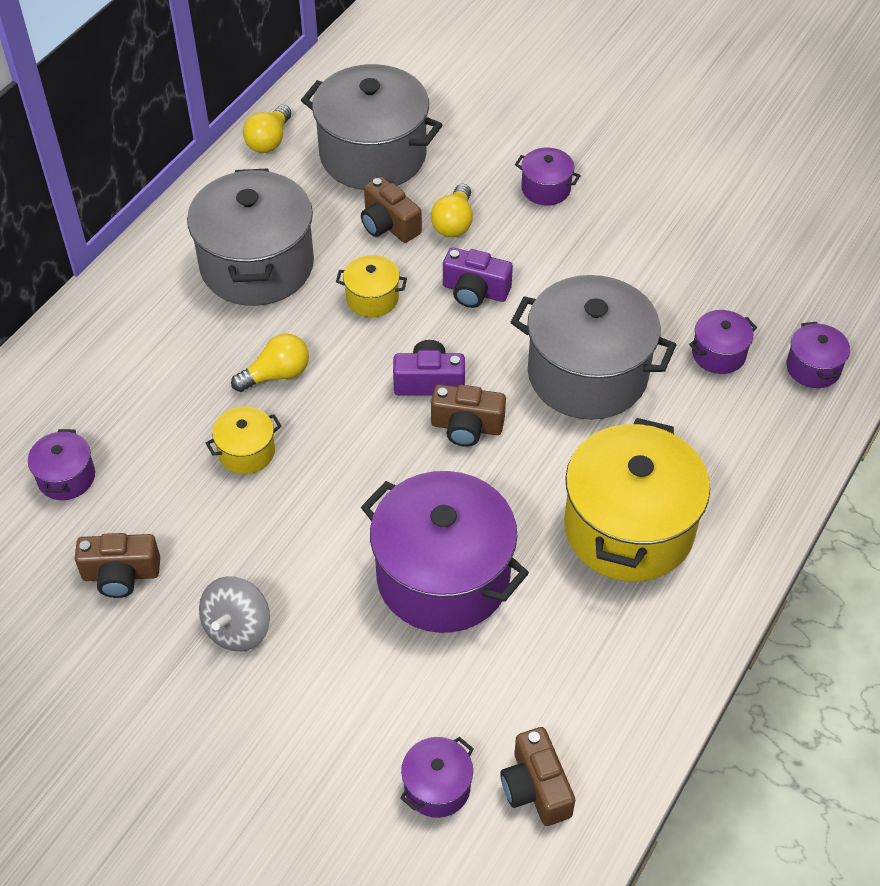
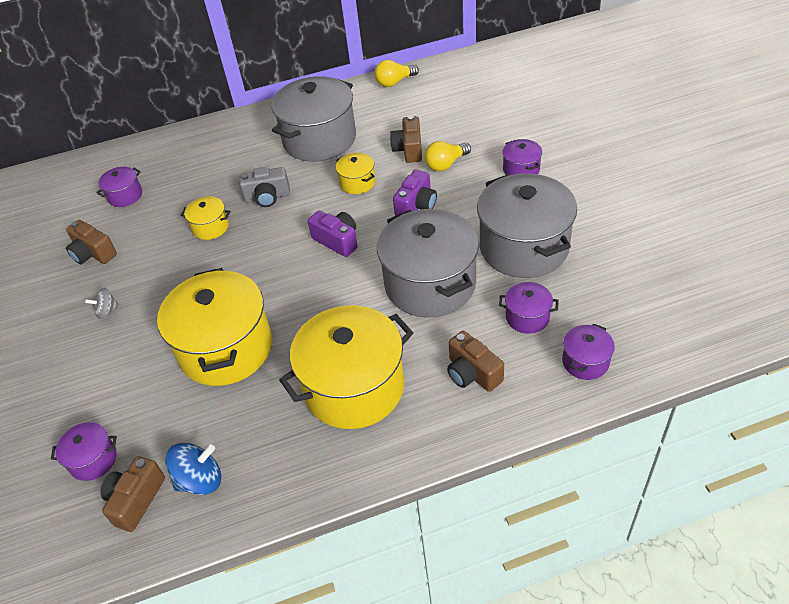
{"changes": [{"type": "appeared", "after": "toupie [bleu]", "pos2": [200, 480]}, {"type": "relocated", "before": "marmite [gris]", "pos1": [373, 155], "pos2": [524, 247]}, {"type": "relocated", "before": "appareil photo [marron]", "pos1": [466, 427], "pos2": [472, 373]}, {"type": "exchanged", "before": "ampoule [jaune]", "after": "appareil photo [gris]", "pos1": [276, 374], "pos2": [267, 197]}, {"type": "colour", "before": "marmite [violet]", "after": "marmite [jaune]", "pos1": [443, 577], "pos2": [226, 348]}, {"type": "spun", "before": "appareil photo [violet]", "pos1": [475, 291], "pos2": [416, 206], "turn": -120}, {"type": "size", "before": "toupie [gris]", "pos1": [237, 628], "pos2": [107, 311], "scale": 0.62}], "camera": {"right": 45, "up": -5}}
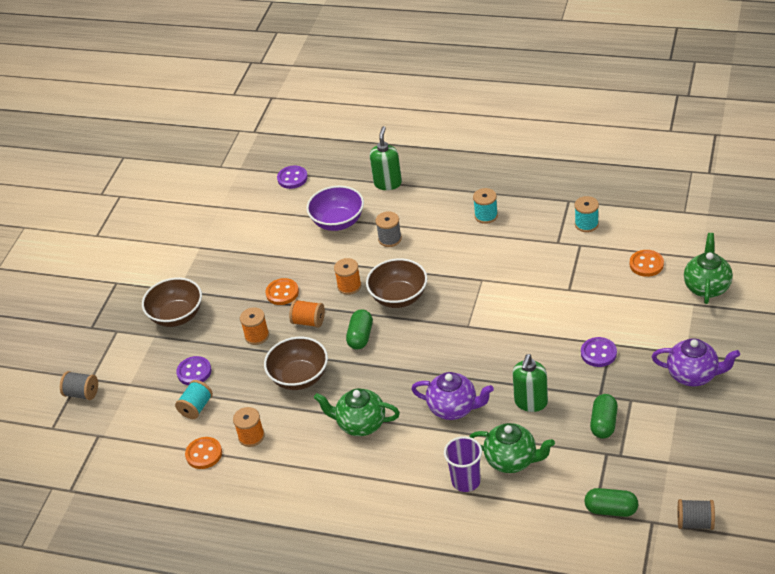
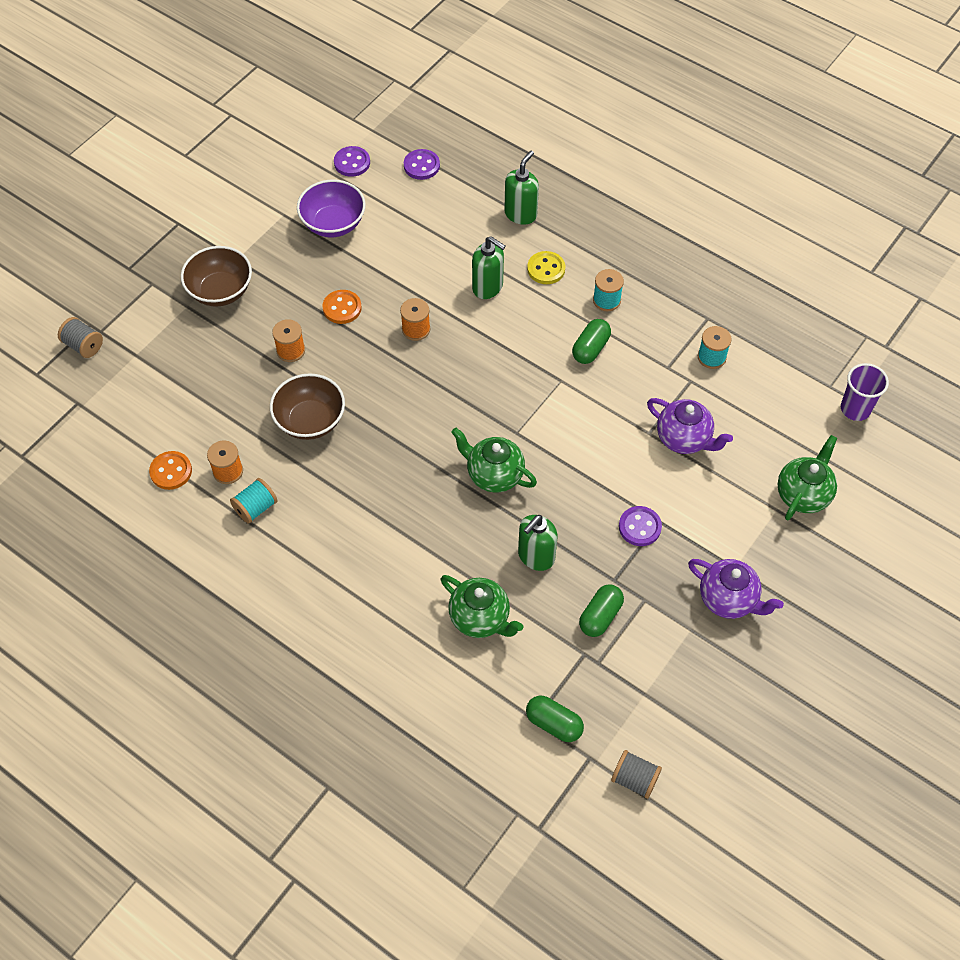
{"changes": [{"type": "missing", "before": "bobine [orange]", "pos1": [308, 321]}, {"type": "missing", "before": "bol [marron]", "pos1": [399, 297]}, {"type": "missing", "before": "bouton [orange]", "pos1": [646, 264]}, {"type": "appeared", "after": "bouton [jaune]", "pos2": [546, 269]}, {"type": "relocated", "before": "bobine [turquoise]", "pos1": [196, 407], "pos2": [256, 508]}, {"type": "relocated", "before": "bouton [violet]", "pos1": [194, 372], "pos2": [352, 163]}, {"type": "relocated", "before": "bol [violet]", "pos1": [338, 222], "pos2": [333, 224]}, {"type": "relocated", "before": "théière [vert]", "pos1": [360, 424], "pos2": [494, 475]}, {"type": "relocated", "before": "gélule [vert]", "pos1": [360, 336], "pos2": [590, 348]}, {"type": "relocated", "before": "théière [violet]", "pos1": [453, 408], "pos2": [684, 439]}, {"type": "relocated", "before": "gobelet [violet]", "pos1": [466, 481], "pos2": [855, 409]}, {"type": "exchanged", "before": "bobine [gris]", "after": "distributeur de savon [vert]", "pos1": [390, 239], "pos2": [488, 287]}], "camera": {"right": 15, "up": 15}}
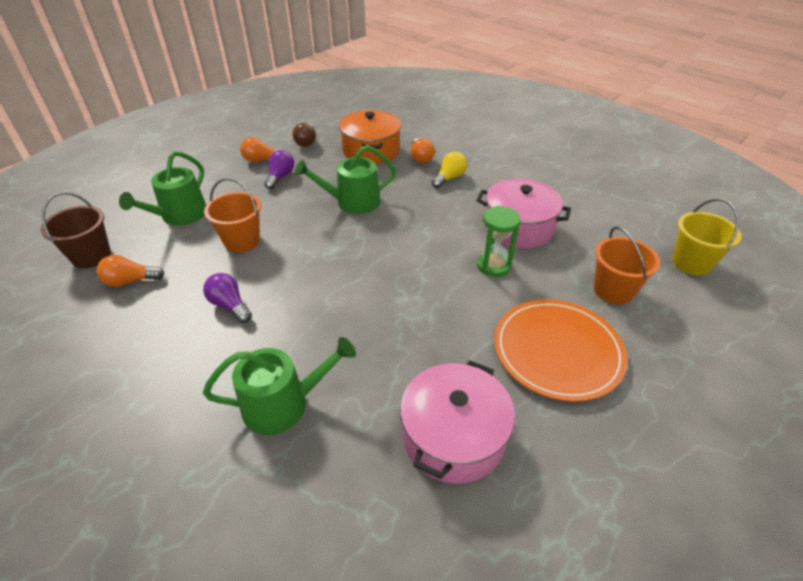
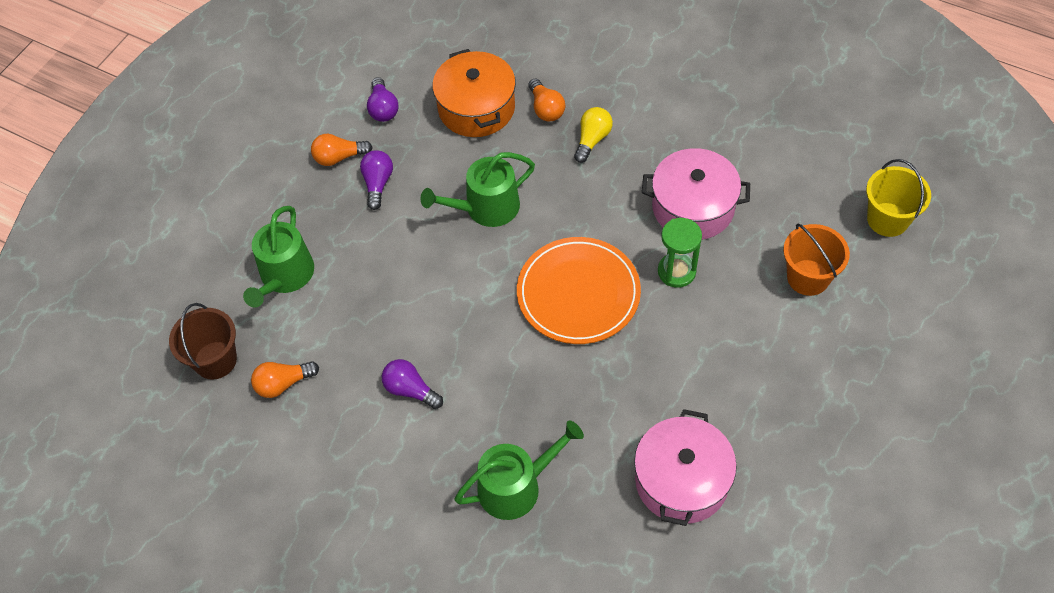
{"changes": [{"type": "missing", "before": "seau [orange]", "pos1": [242, 241]}, {"type": "relocated", "before": "assiette [orange]", "pos1": [557, 351], "pos2": [578, 293]}, {"type": "colour", "before": "ampoule [marron]", "after": "ampoule [violet]", "pos1": [306, 142], "pos2": [383, 108]}], "camera": {"right": -10, "up": 15}}
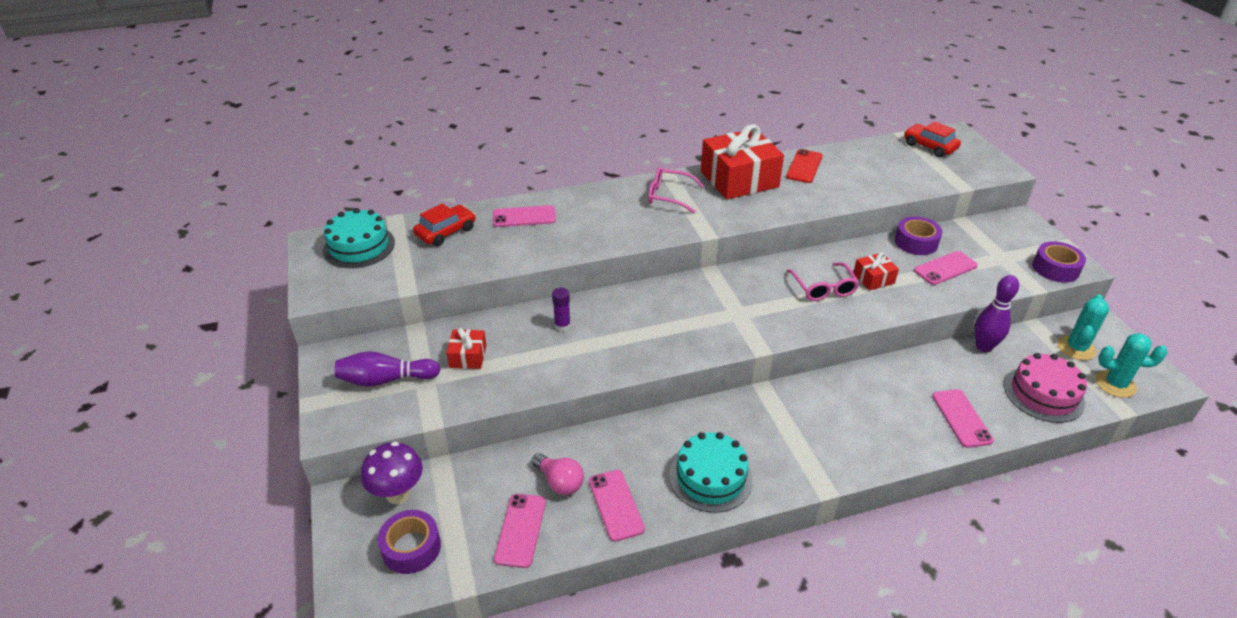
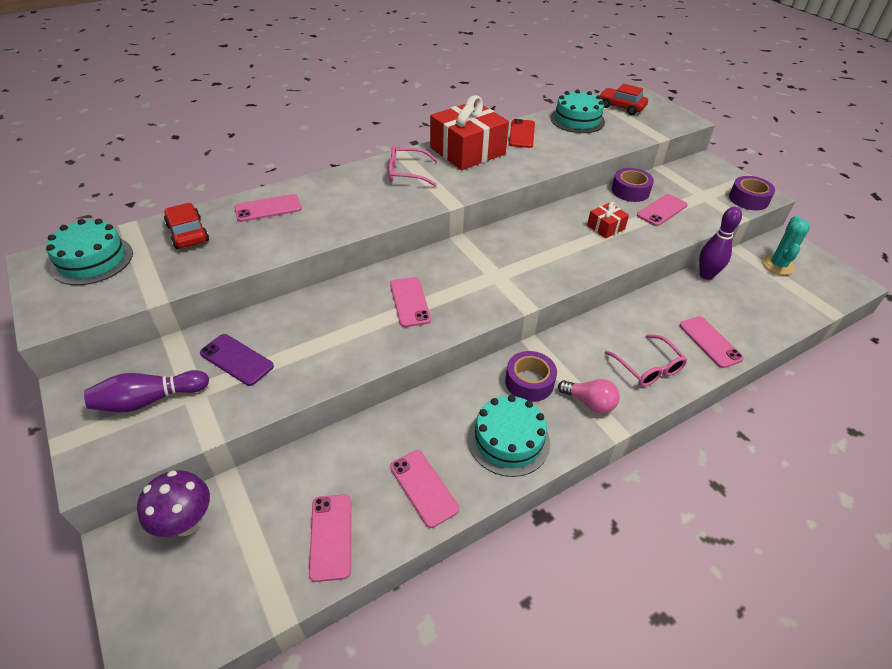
{"changes": [{"type": "missing", "before": "bâton de colle [violet]", "pos1": [562, 325]}, {"type": "missing", "before": "gâteau [rose]", "pos1": [1043, 394]}, {"type": "missing", "before": "cactus [turquoise]", "pos1": [1115, 384]}, {"type": "appeared", "after": "téléphone [rose]", "pos2": [410, 302]}, {"type": "appeared", "after": "gâteau [turquoise]", "pos2": [577, 120]}, {"type": "relocated", "before": "ruban adhésif [violet]", "pos1": [411, 548], "pos2": [529, 382]}, {"type": "relocated", "before": "ampoule [rose]", "pos1": [559, 482], "pos2": [589, 403]}, {"type": "relocated", "before": "lunettes [rose]", "pos1": [823, 288], "pos2": [648, 368]}, {"type": "exchanged", "before": "cadeau [rouge]", "after": "téléphone [violet]", "pos1": [468, 356], "pos2": [236, 360]}, {"type": "spun", "before": "voiture [rouge]", "pos1": [446, 232], "pos2": [188, 233], "turn": -60}], "camera": {"right": -15, "up": 5}}
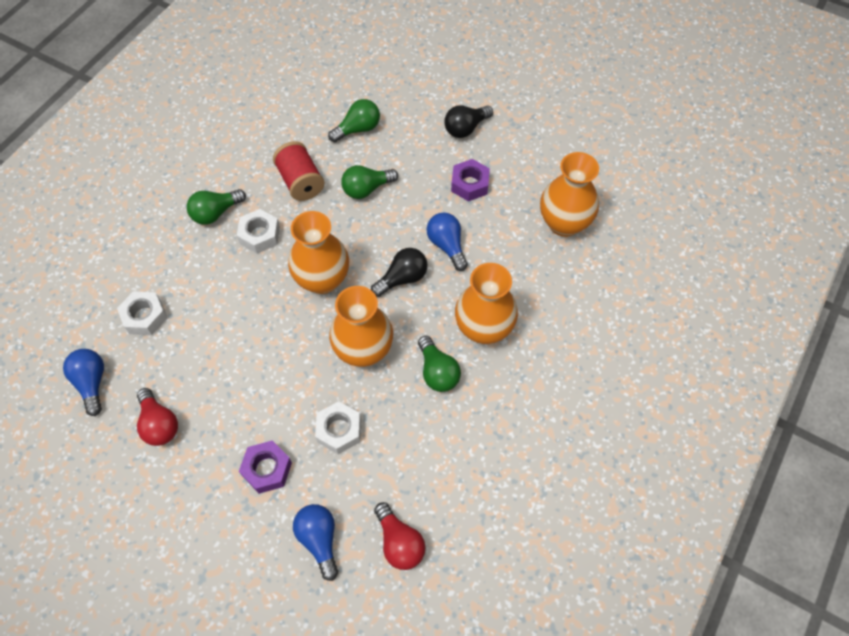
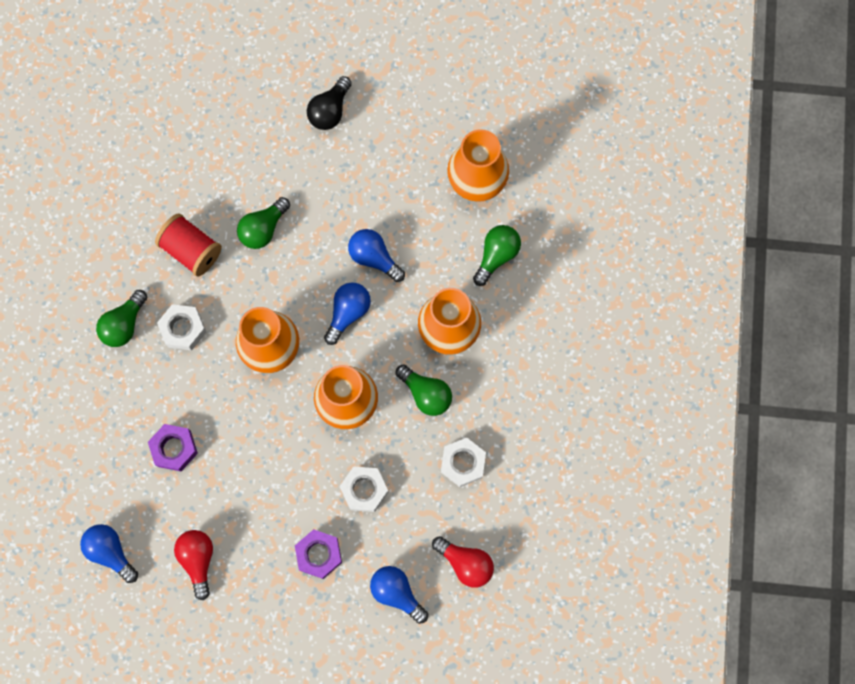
{"changes": [{"type": "relocated", "before": "écrou [blanc]", "pos1": [145, 317], "pos2": [463, 463]}, {"type": "relocated", "before": "ampoule [vert]", "pos1": [358, 129], "pos2": [496, 256]}, {"type": "relocated", "before": "écrou [violet]", "pos1": [470, 184], "pos2": [174, 448]}, {"type": "colour", "before": "ampoule [noir]", "after": "ampoule [bleu]", "pos1": [402, 278], "pos2": [348, 313]}, {"type": "spun", "before": "ampoule [rouge]", "pos1": [159, 424], "pos2": [198, 560], "turn": -135}], "camera": {"right": -25, "up": 15}}
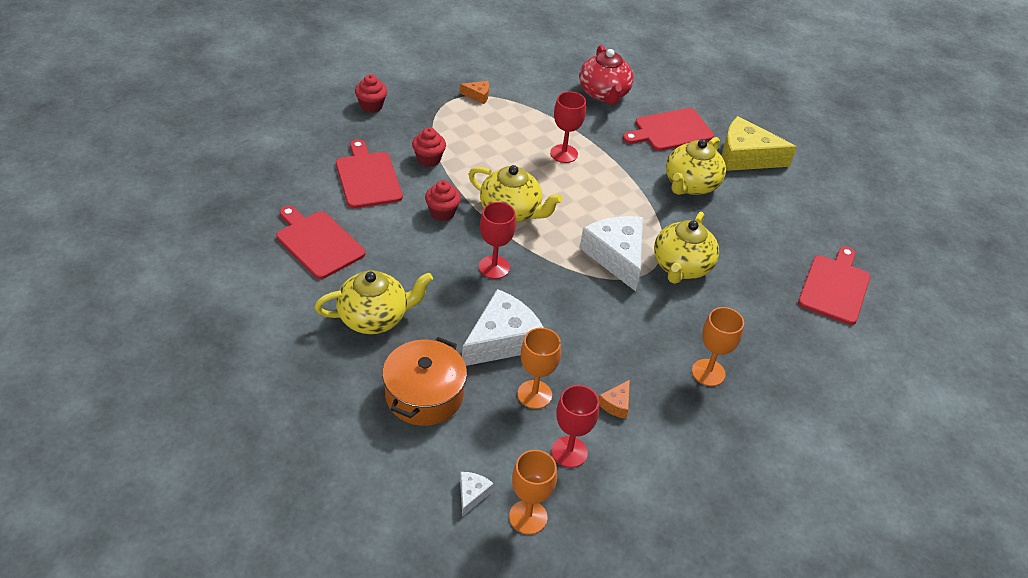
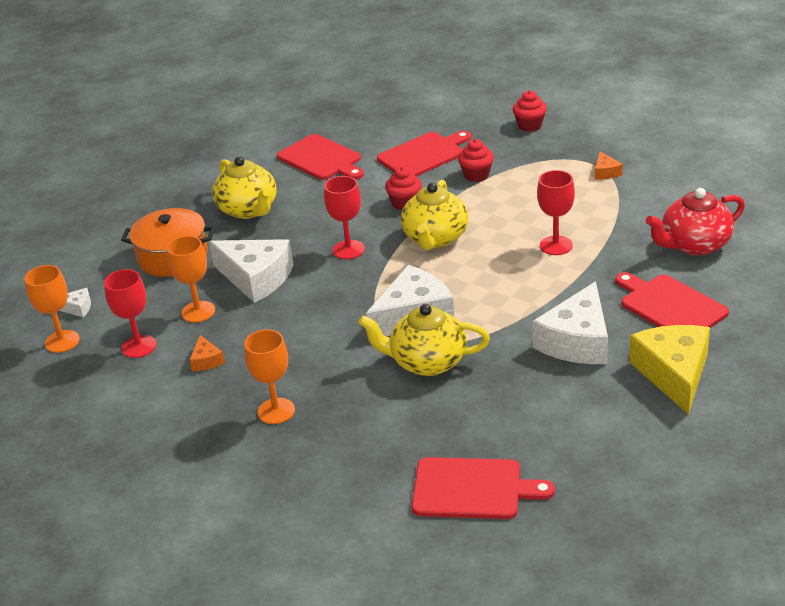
{"changes": [{"type": "exchanged", "before": "théière [jaune]", "after": "fromage [blanc]", "pos1": [690, 185], "pos2": [577, 341]}, {"type": "spun", "before": "planche à découper [rouge]", "pos1": [318, 243], "pos2": [321, 159], "turn": 105}, {"type": "spun", "before": "fromage [orange]", "pos1": [616, 404], "pos2": [206, 360], "turn": -120}], "camera": {"right": 80, "up": -10}}
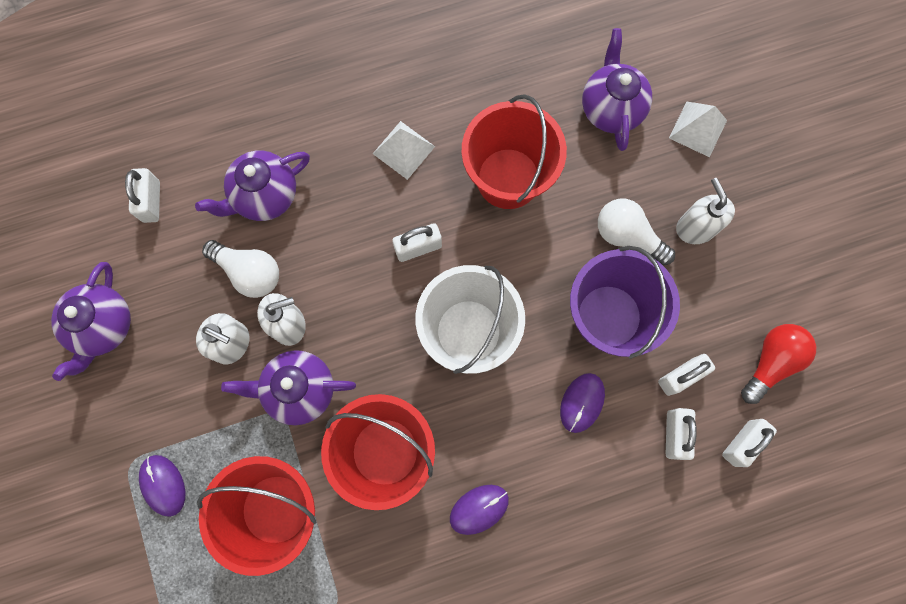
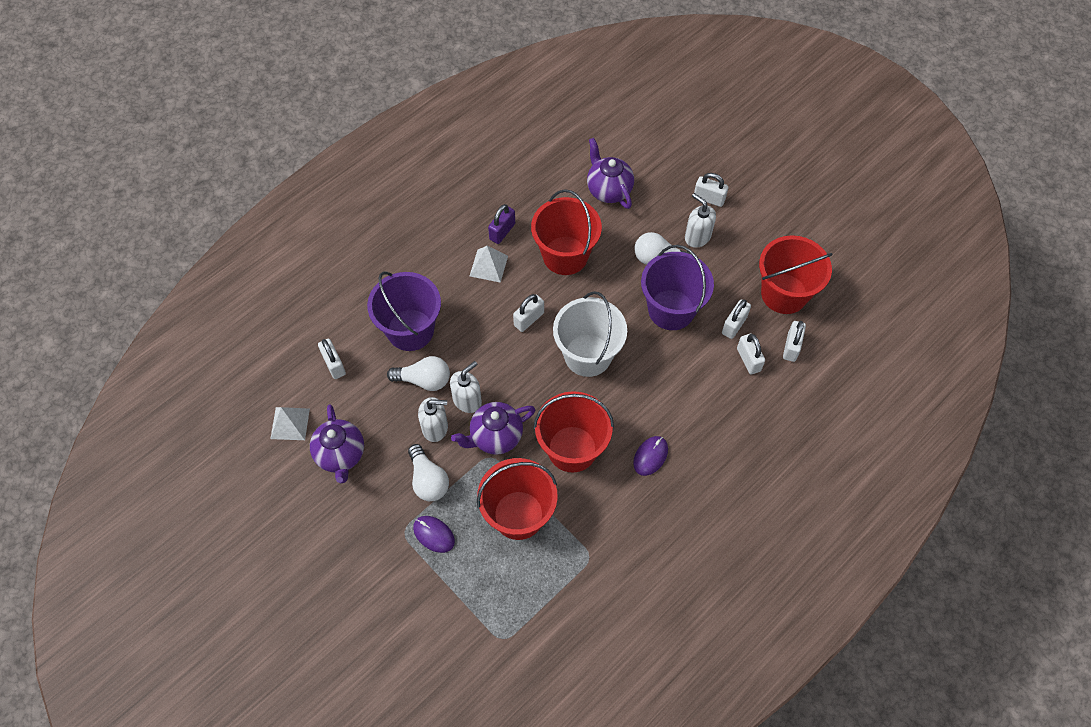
{"changes": [{"type": "missing", "before": "souris [violet]", "pos1": [582, 403]}, {"type": "appeared", "after": "ampoule [blanc]", "pos2": [428, 480]}, {"type": "appeared", "after": "cadenas [violet]", "pos2": [502, 231]}, {"type": "appeared", "after": "cadenas [blanc]", "pos2": [709, 198]}, {"type": "relocated", "before": "pyramide [blanc]", "pos1": [698, 129], "pos2": [290, 423]}, {"type": "exchanged", "before": "théière [violet]", "after": "seau [violet]", "pos1": [265, 196], "pos2": [410, 330]}, {"type": "exchanged", "before": "ampoule [rouge]", "after": "seau [rouge]", "pos1": [771, 362], "pos2": [784, 293]}], "camera": {"right": -25, "up": -15}}
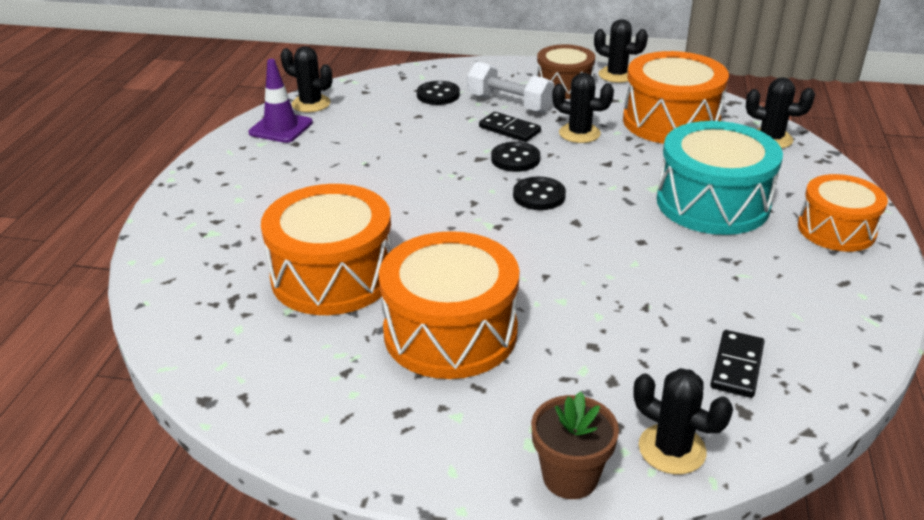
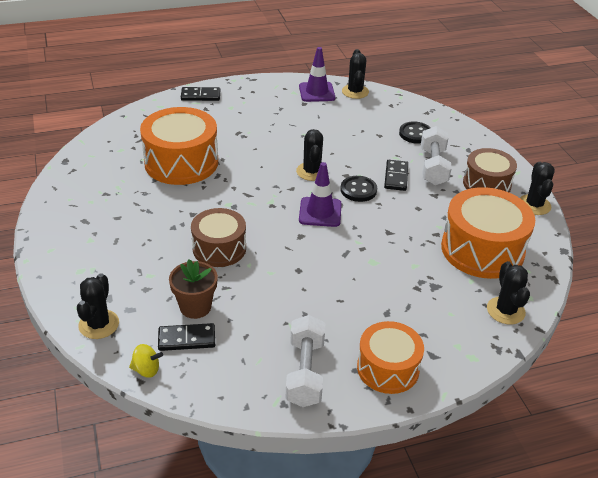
{"changes": [{"type": "missing", "before": "tambour [orange]", "pos1": [450, 332]}, {"type": "missing", "before": "tambour [turquoise]", "pos1": [712, 203]}, {"type": "appeared", "after": "toupie [jaune]", "pos2": [146, 370]}, {"type": "appeared", "after": "domino [noir]", "pos2": [200, 96]}, {"type": "appeared", "after": "tambour [marron]", "pos2": [219, 248]}, {"type": "appeared", "after": "haltère [blanc]", "pos2": [305, 372]}, {"type": "relocated", "before": "pot de fleurs [marron]", "pos1": [570, 477], "pos2": [195, 307]}, {"type": "relocated", "before": "cactus [noir]", "pos1": [579, 133], "pos2": [312, 172]}, {"type": "exchanged", "before": "bouton [noir]", "after": "cône de chantier [violet]", "pos1": [539, 196], "pos2": [320, 212]}], "camera": {"right": 60, "up": 5}}
